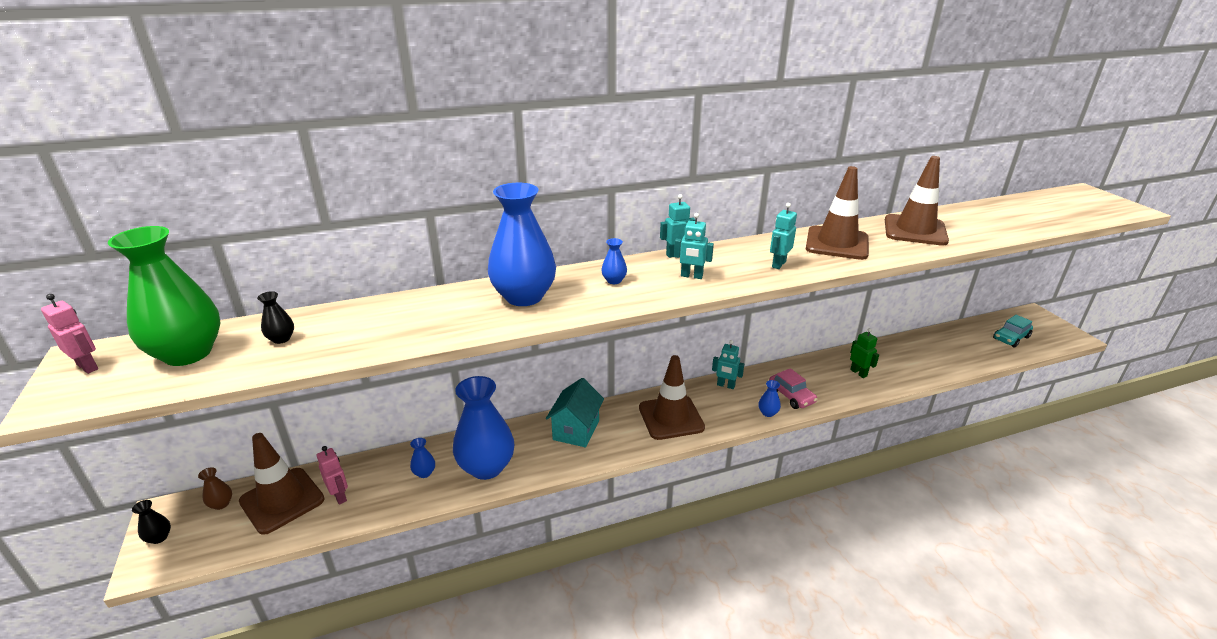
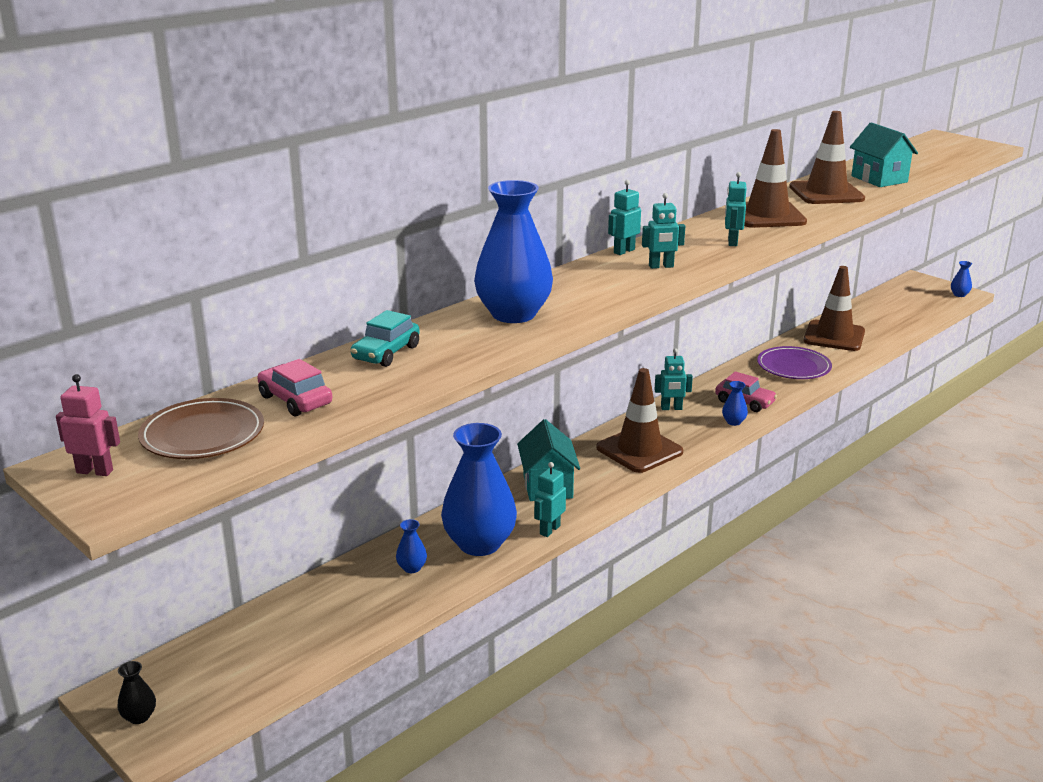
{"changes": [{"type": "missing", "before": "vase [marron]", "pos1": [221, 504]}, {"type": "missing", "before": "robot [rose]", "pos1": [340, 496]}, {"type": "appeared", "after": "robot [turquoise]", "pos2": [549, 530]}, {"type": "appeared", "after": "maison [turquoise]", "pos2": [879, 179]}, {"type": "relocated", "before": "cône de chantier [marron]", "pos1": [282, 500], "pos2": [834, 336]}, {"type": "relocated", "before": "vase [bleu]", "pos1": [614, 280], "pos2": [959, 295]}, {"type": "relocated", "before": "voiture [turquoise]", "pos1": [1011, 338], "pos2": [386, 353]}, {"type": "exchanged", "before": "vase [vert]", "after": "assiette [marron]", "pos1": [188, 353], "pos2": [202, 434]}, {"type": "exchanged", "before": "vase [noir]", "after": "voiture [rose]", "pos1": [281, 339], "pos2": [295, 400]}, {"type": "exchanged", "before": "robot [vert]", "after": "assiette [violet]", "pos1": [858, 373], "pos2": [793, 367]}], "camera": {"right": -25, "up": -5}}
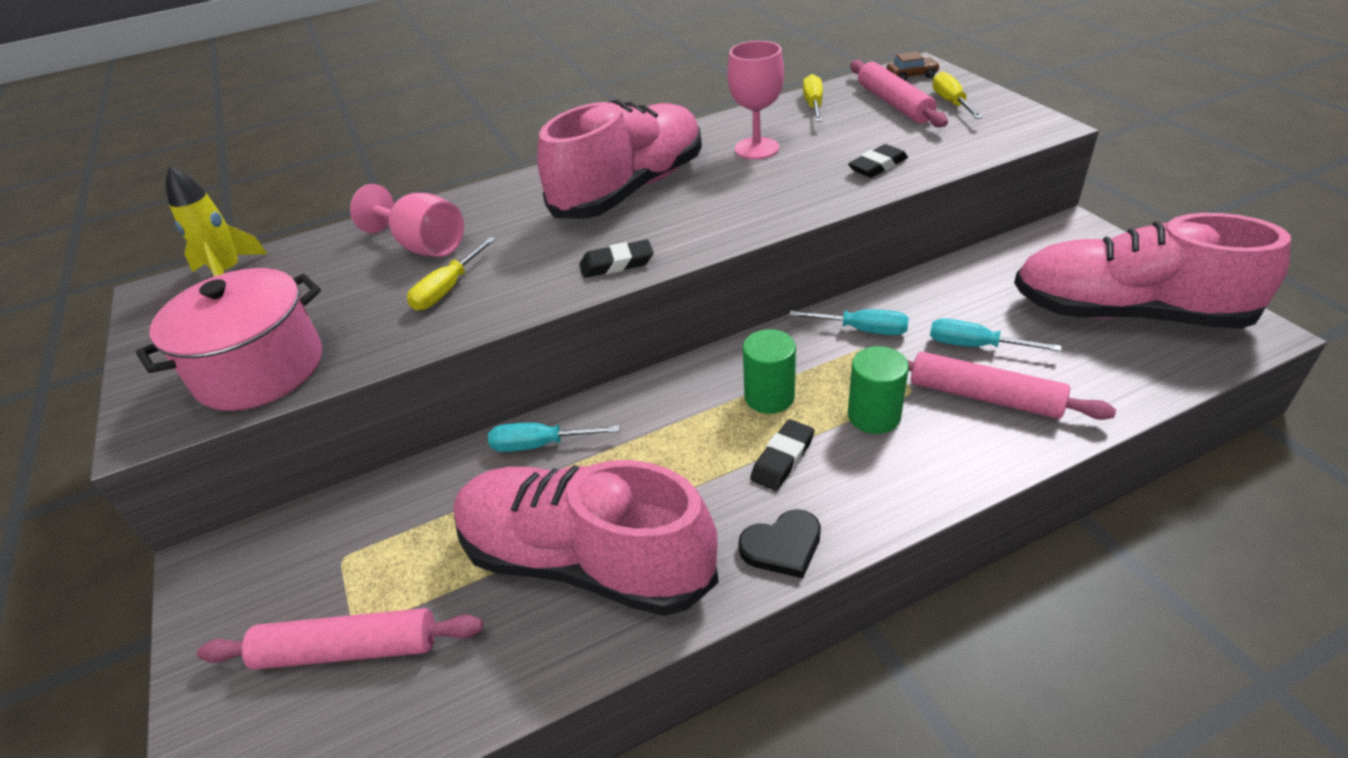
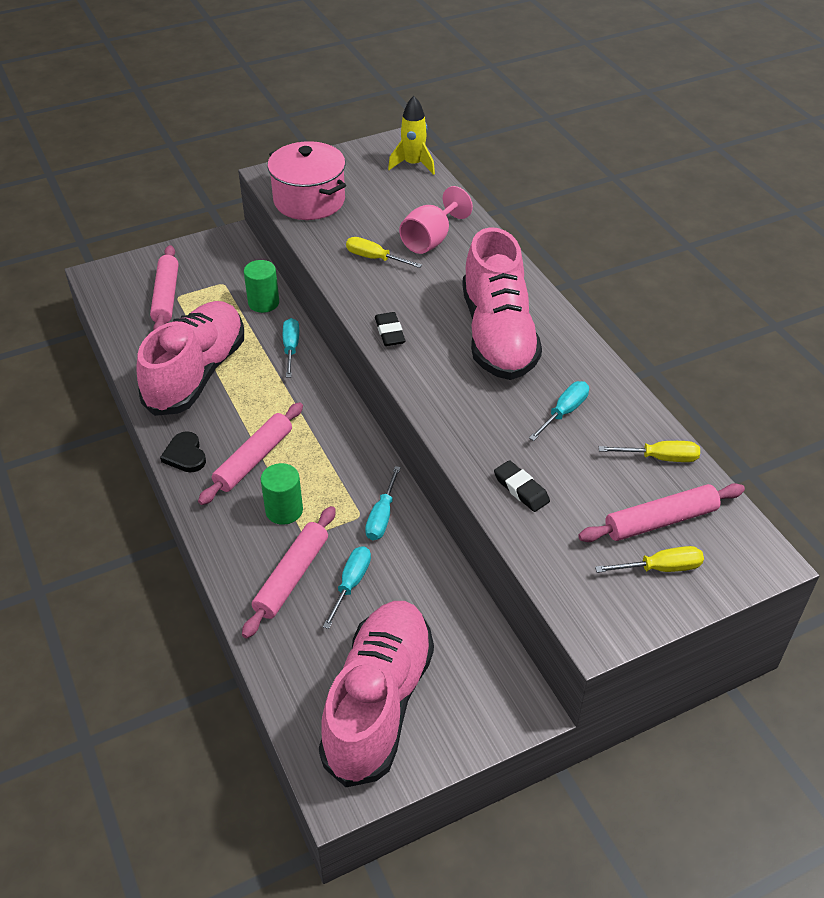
{"changes": [{"type": "missing", "before": "voiture [marron]", "pos1": [911, 75]}, {"type": "relocated", "before": "cylindre [vert]", "pos1": [769, 397], "pos2": [263, 303]}, {"type": "exchanged", "before": "verre à pied [rose]", "after": "tournevis [turquoise]", "pos1": [756, 148], "pos2": [564, 412]}, {"type": "exchanged", "before": "gomme [noir]", "after": "rouleau à pâtisserie [rose]", "pos1": [782, 459], "pos2": [254, 459]}, {"type": "spun", "before": "chaussure [rose]", "pos1": [630, 189], "pos2": [498, 335], "turn": 45}], "camera": {"right": 85, "up": 5}}
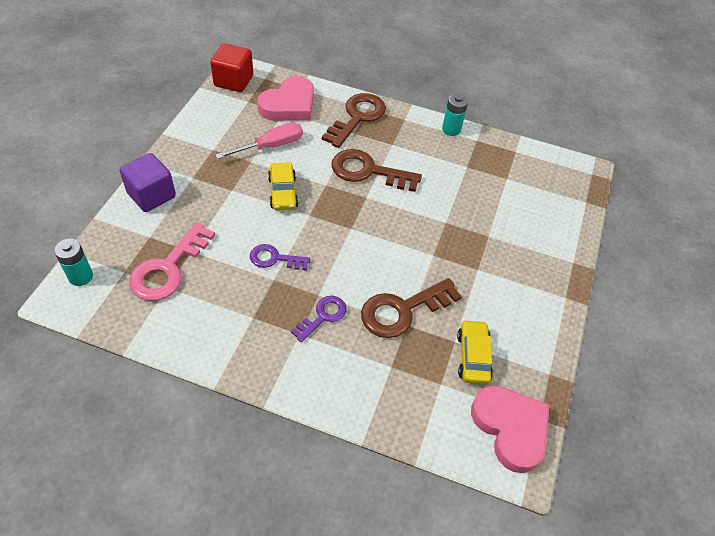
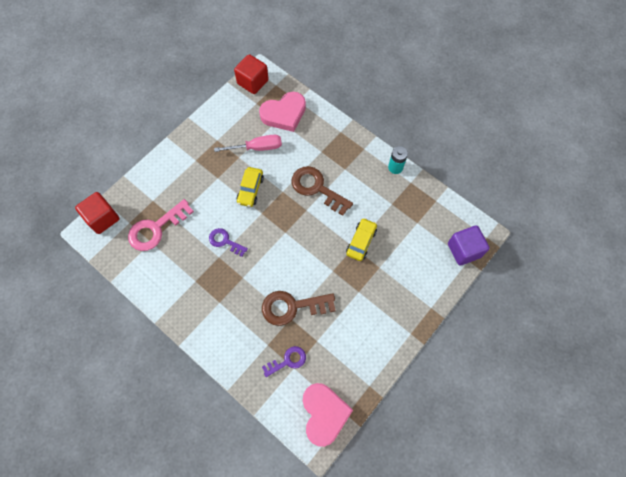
{"changes": [{"type": "missing", "before": "clé [marron]", "pos1": [357, 117]}, {"type": "relocated", "before": "cube [violet]", "pos1": [151, 195], "pos2": [464, 250]}, {"type": "relocated", "before": "clé [violet]", "pos1": [323, 316], "pos2": [288, 361]}, {"type": "relocated", "before": "voiture [jaune]", "pos1": [473, 357], "pos2": [361, 242]}, {"type": "exchanged", "before": "pile [turquoise]", "after": "cube [rouge]", "pos1": [81, 276], "pos2": [102, 218]}], "camera": {"right": 25, "up": 15}}
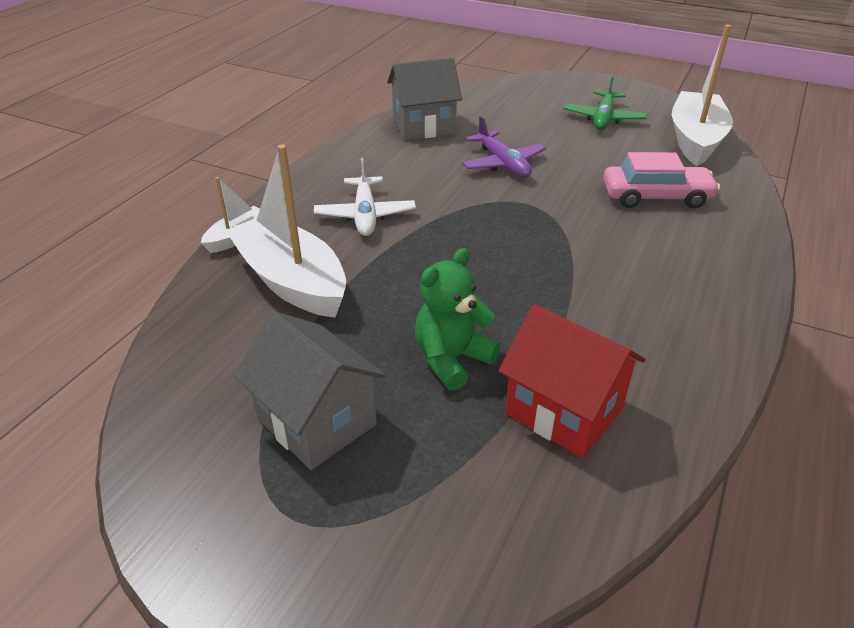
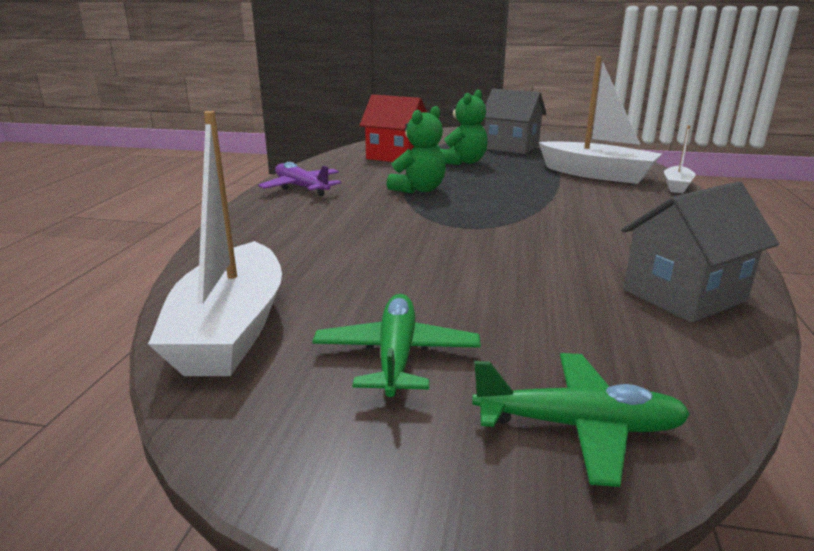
{"changes": [{"type": "missing", "before": "avion [blanc]", "pos1": [365, 215]}, {"type": "missing", "before": "voiture [rose]", "pos1": [656, 197]}, {"type": "appeared", "after": "ours en peluche [vert]", "pos2": [419, 190]}, {"type": "appeared", "after": "avion [vert]", "pos2": [579, 426]}, {"type": "relocated", "before": "avion [violet]", "pos1": [503, 164], "pos2": [301, 187]}], "camera": {"right": 165, "up": -15}}
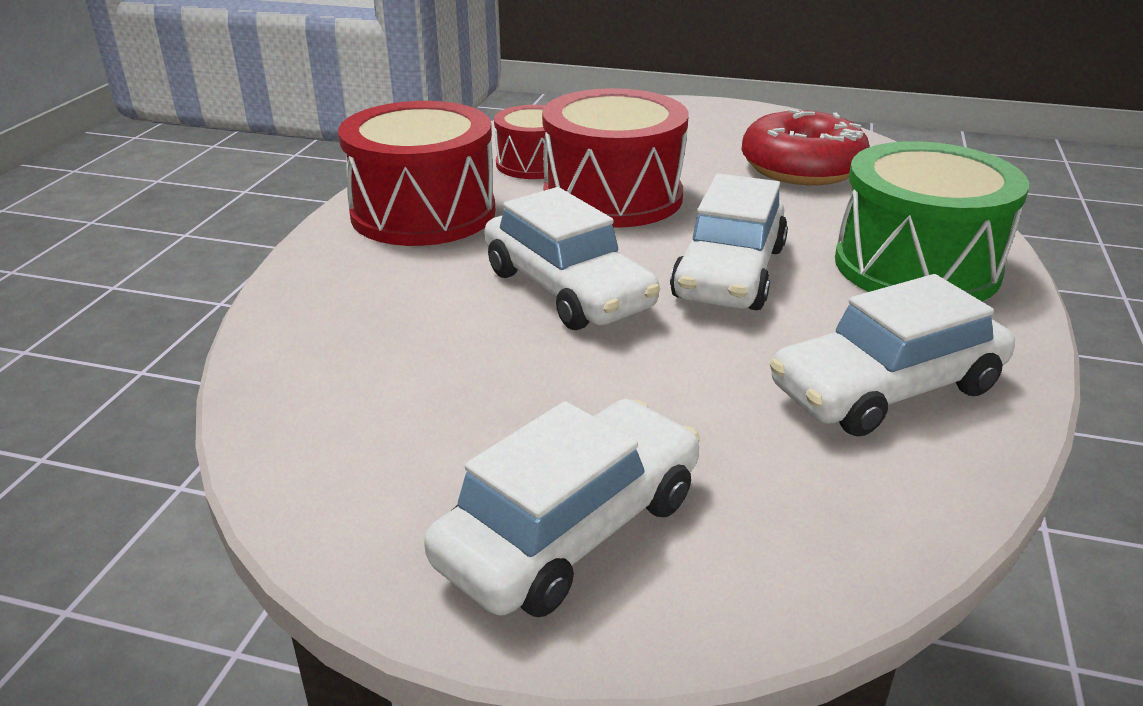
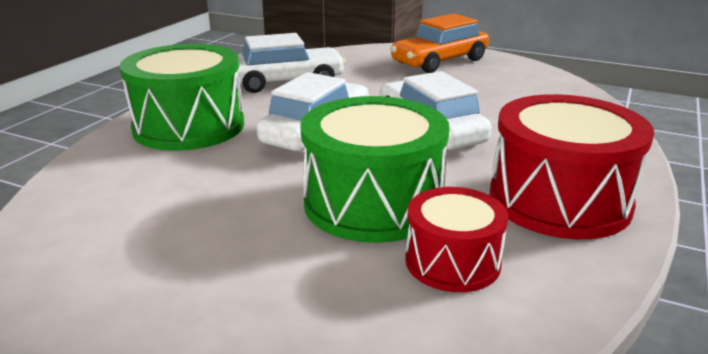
{"changes": [{"type": "missing", "before": "beignet [rouge]", "pos1": [802, 168]}, {"type": "colour", "before": "voiture [blanc]", "after": "voiture [orange]", "pos1": [571, 529], "pos2": [439, 61]}, {"type": "colour", "before": "tambour [rouge]", "after": "tambour [vert]", "pos1": [613, 197], "pos2": [373, 203]}], "camera": {"right": -170, "up": -5}}
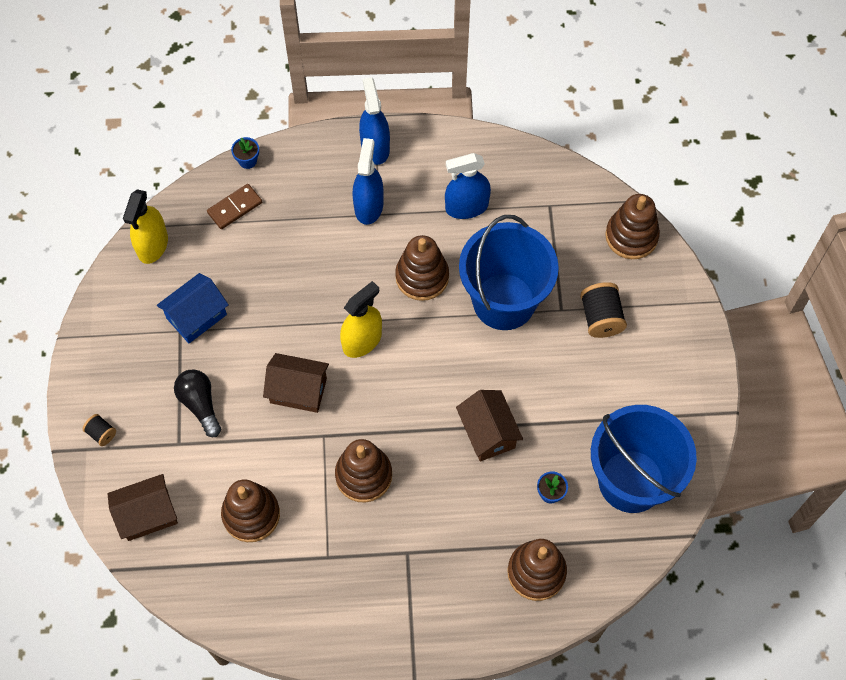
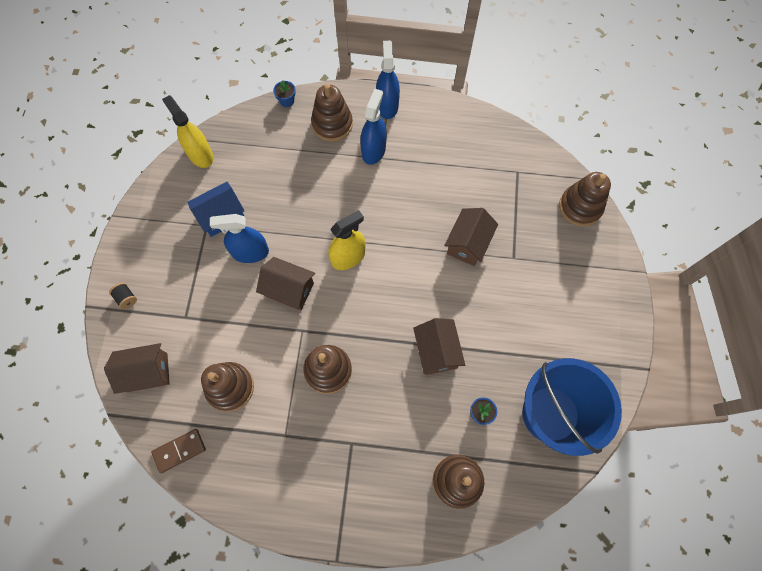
{"changes": [{"type": "missing", "before": "ampoule [noir]", "pos1": [200, 404]}, {"type": "missing", "before": "bobine [noir]", "pos1": [601, 318]}, {"type": "relocated", "before": "domino [marron]", "pos1": [235, 207], "pos2": [179, 450]}, {"type": "relocated", "before": "jouet à empiler [marron]", "pos1": [422, 277], "pos2": [332, 124]}, {"type": "relocated", "before": "vaporisateur [bleu]", "pos1": [466, 207], "pos2": [250, 252]}, {"type": "exchanged", "before": "seau [bleu]", "after": "maison [marron]", "pos1": [504, 301], "pos2": [468, 243]}, {"type": "spun", "before": "vaporisateur [jaune]", "pos1": [152, 245], "pos2": [200, 155], "turn": 120}], "camera": {"right": 10, "up": 5}}
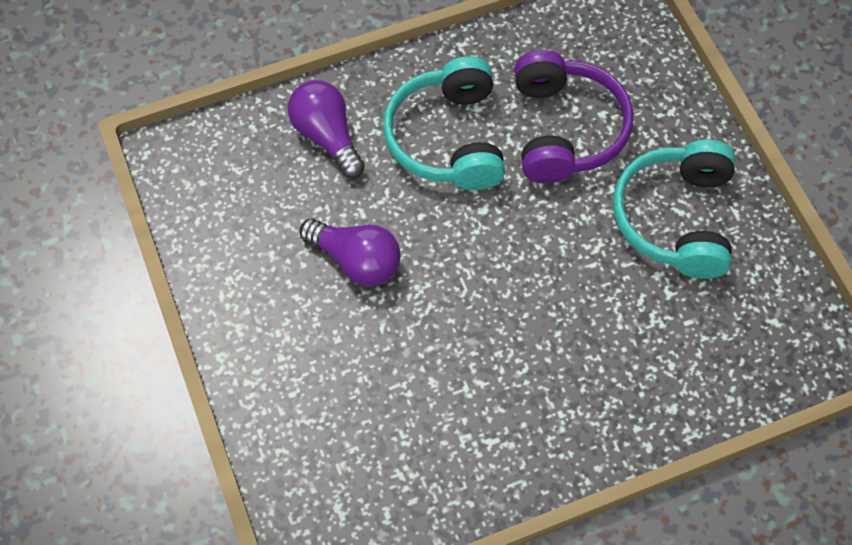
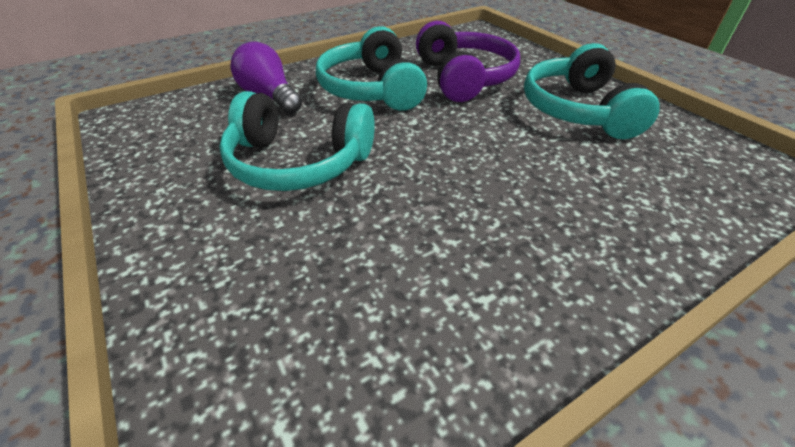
{"changes": [{"type": "exchanged", "before": "ampoule [violet]", "after": "casque audio [turquoise]", "pos1": [356, 261], "pos2": [298, 162]}], "camera": {"right": -10, "up": -20}}
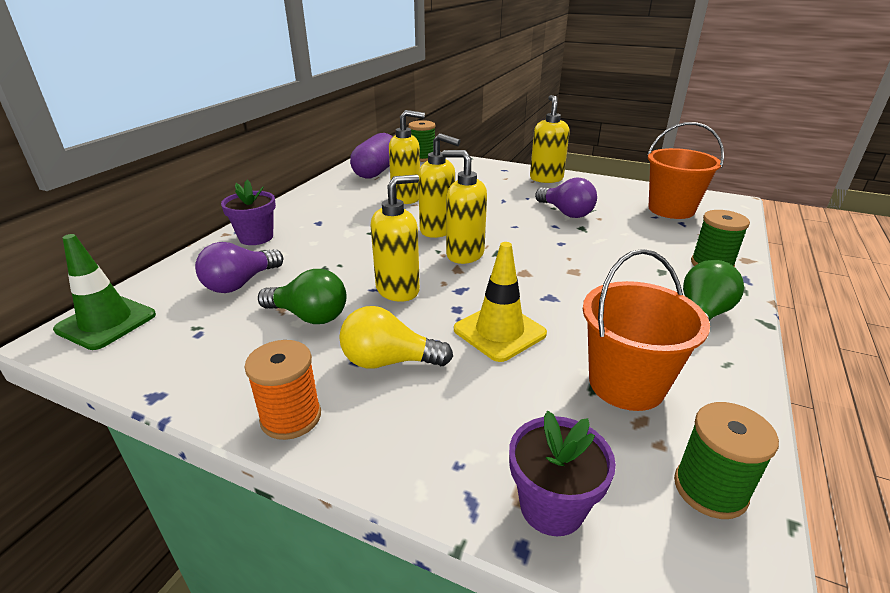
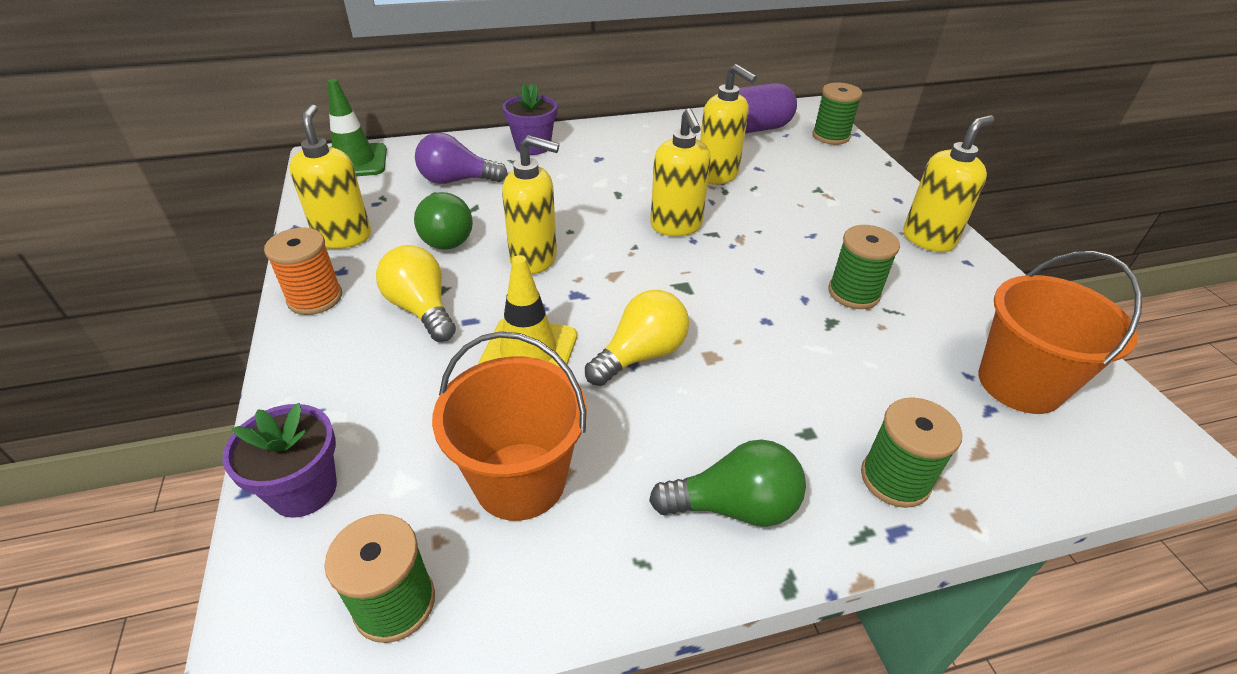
{"changes": [{"type": "appeared", "after": "ampoule [jaune]", "pos2": [641, 355]}, {"type": "relocated", "before": "distributeur de savon [jaune]", "pos1": [464, 254], "pos2": [344, 237]}, {"type": "exchanged", "before": "ampoule [violet]", "after": "bobine [vert]", "pos1": [566, 212], "pos2": [853, 293]}], "camera": {"right": 50, "up": 10}}
